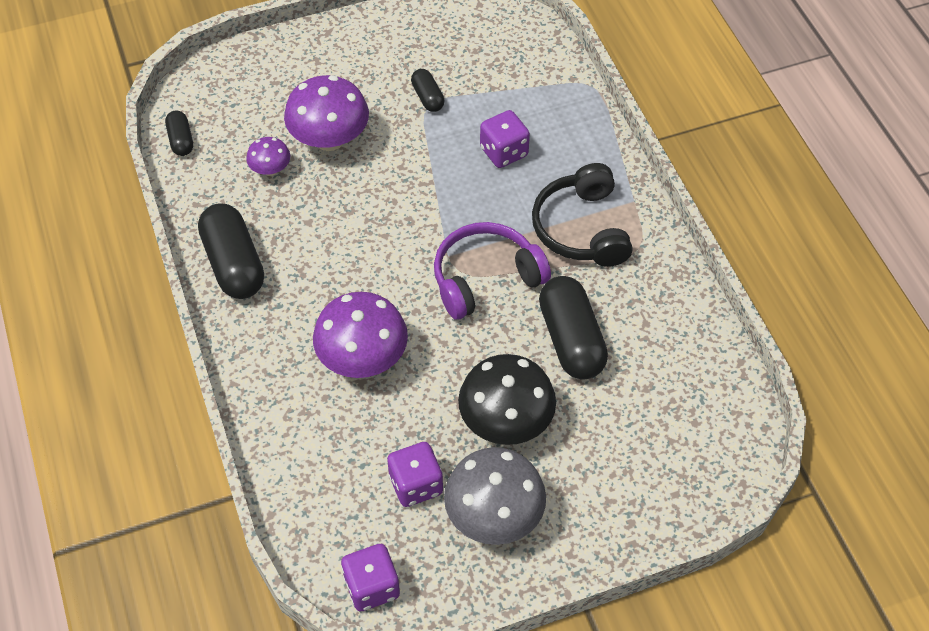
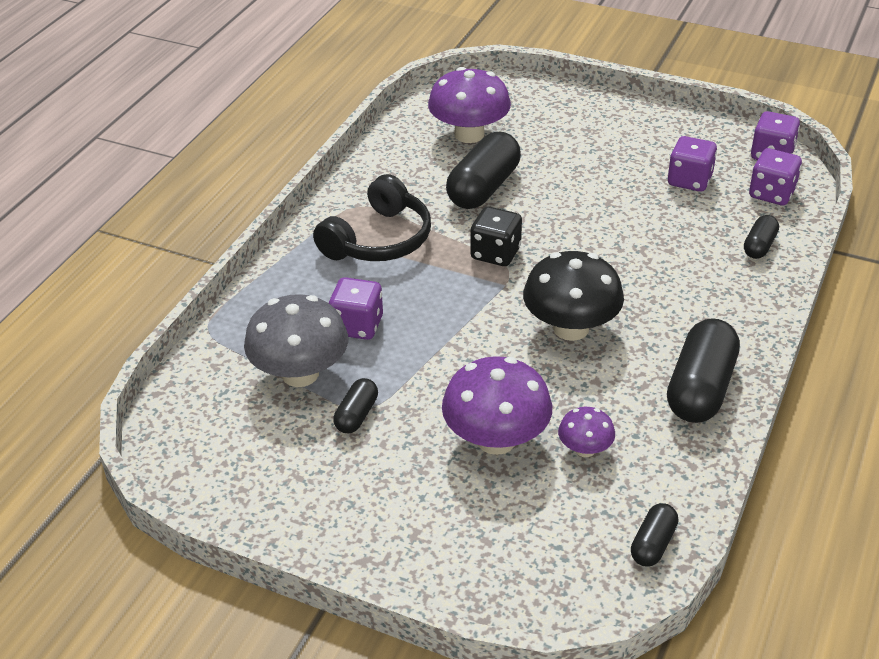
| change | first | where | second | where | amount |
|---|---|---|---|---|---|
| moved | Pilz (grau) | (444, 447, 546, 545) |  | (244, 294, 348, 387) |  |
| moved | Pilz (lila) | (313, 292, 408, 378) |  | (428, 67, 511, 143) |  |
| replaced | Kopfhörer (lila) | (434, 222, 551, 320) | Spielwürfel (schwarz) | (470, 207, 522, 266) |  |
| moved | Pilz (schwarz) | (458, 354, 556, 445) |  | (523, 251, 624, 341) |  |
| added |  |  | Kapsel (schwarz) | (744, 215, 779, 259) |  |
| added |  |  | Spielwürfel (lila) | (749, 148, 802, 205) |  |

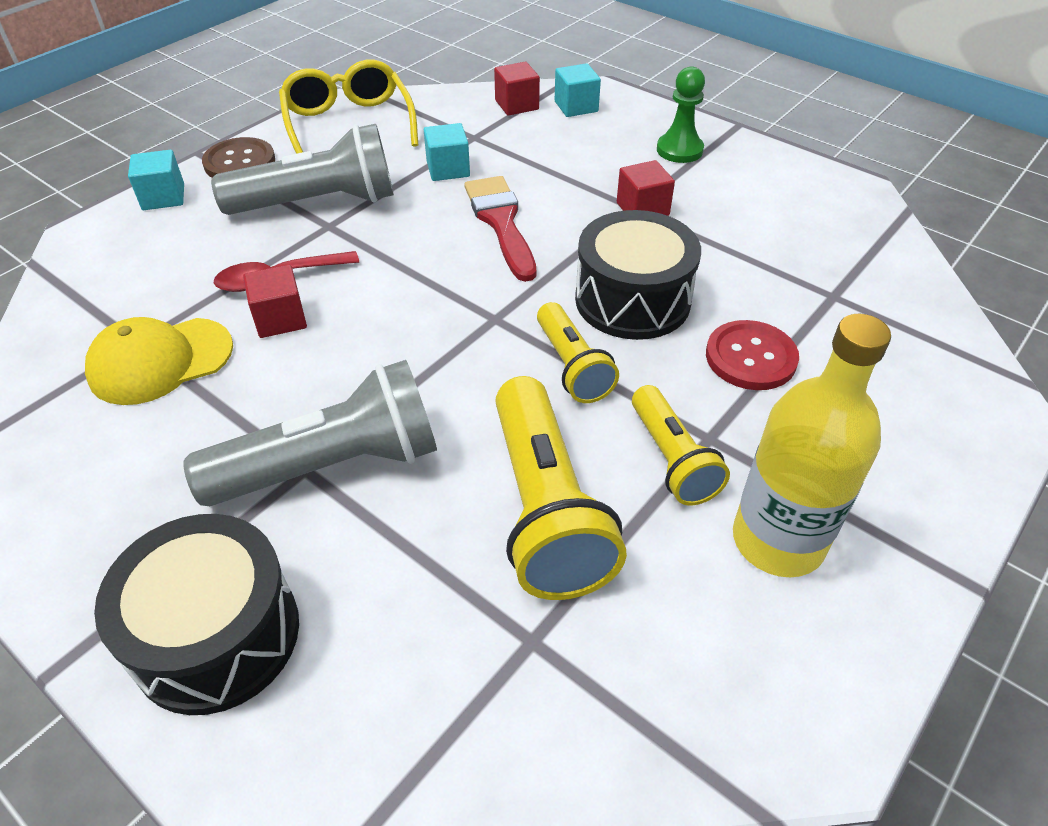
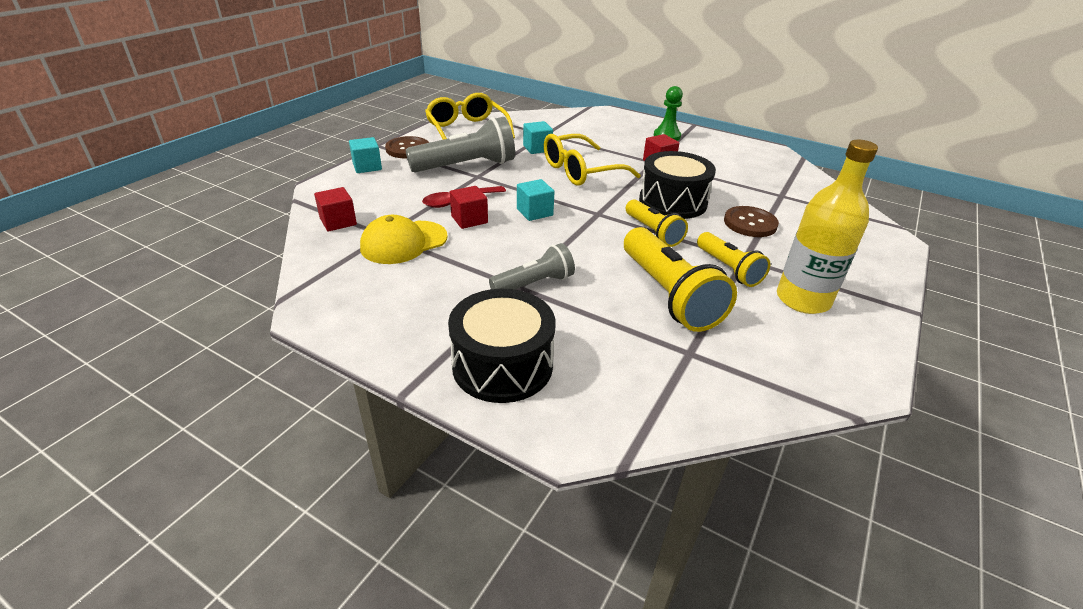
| change | first | where | second | where | amount |
|---|---|---|---|---|---|
| moved | Kubus (rot) | (494, 62, 540, 116) |  | (314, 187, 357, 231) |  |
| resized | Taschenlampe (grau) | (183, 360, 437, 506) |  | (489, 243, 575, 289) | x0.60 |
| moved | Kubus (türkis) | (555, 63, 601, 117) |  | (517, 179, 555, 221) |  |
| replaced | Pinsel (rot) | (464, 176, 536, 282) | Brille (gelb) | (544, 134, 641, 186) |  |
| recoloured | Knopf (rot) | (706, 320, 799, 390) | Knopf (braun) | (724, 206, 779, 237) |  |

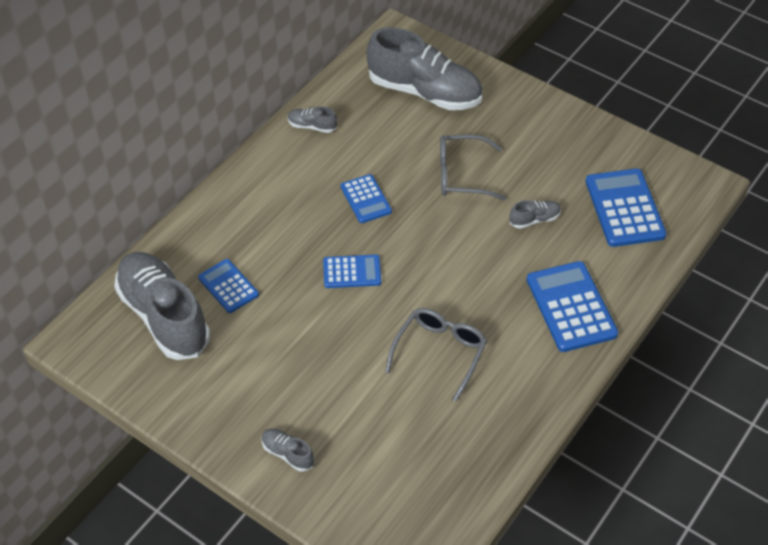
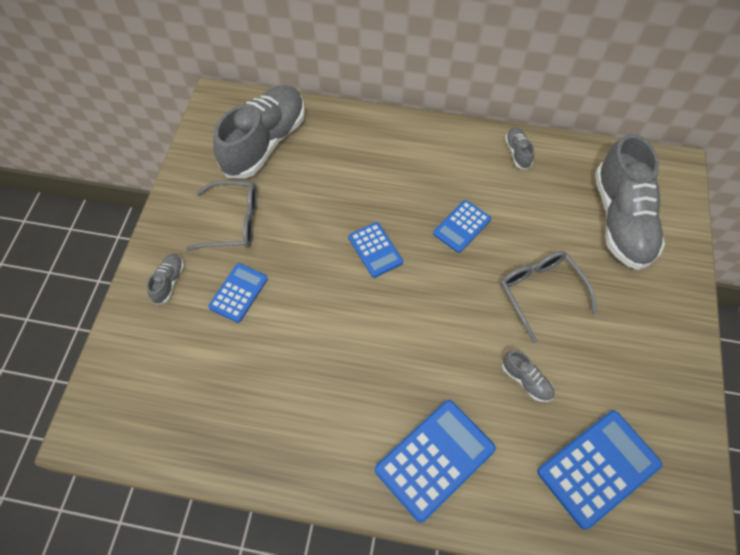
| change | first | where | second | where | amount |
|---|---|---|---|---|---|
| moved | Brille (grau) | (385, 308, 487, 402) |  | (186, 181, 257, 251) |  |
| moved | Taschenrechner (blau) | (198, 259, 259, 313) |  | (208, 263, 268, 323) |  |

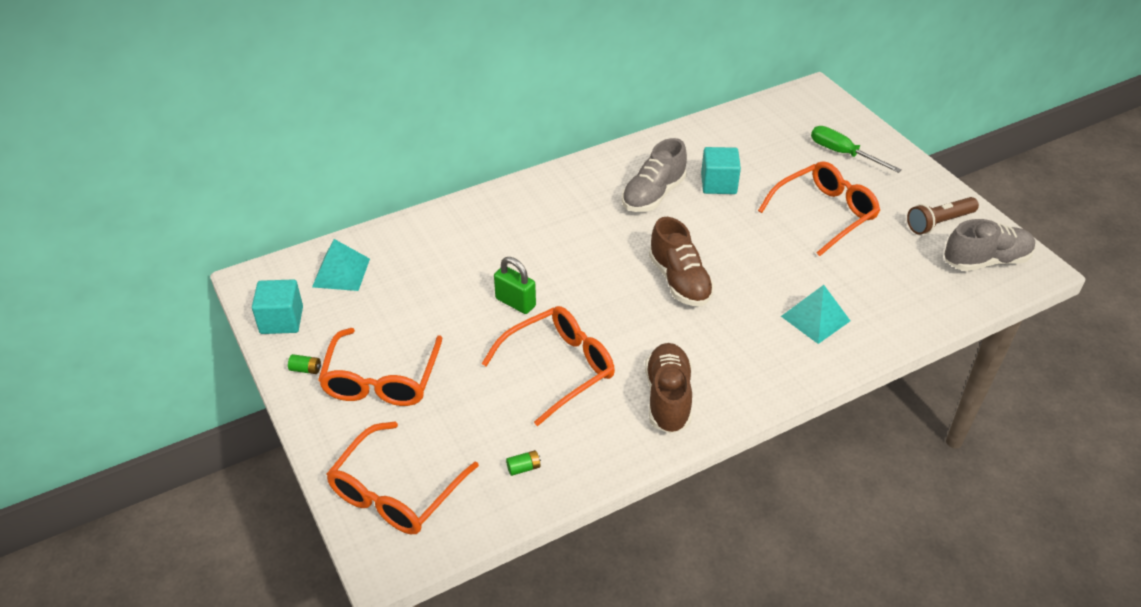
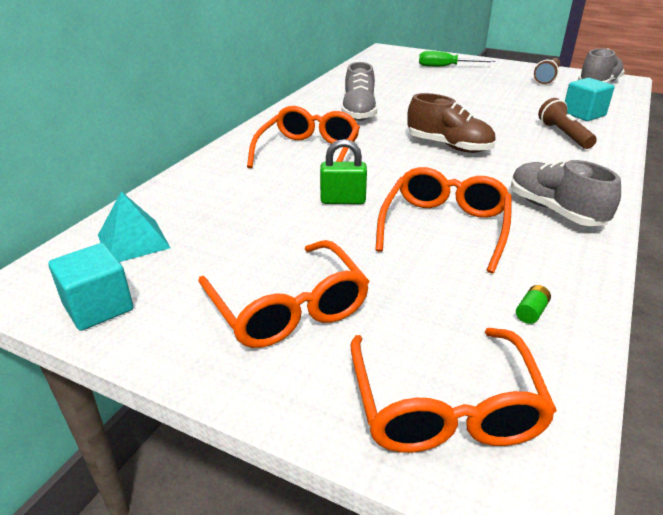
| change | first | where | second | where | amount |
|---|---|---|---|---|---|
| moved | Brille (orange) | (758, 161, 880, 256) |  | (247, 106, 360, 168) |  |
| recoloured | Schuh (braun) | (645, 343, 692, 434) | Schuh (grau) | (511, 160, 621, 226) |  |
| replaced | Pyramide (türkis) | (781, 285, 850, 344) | Taschenlampe (braun) | (538, 98, 597, 149) |  |
| moved | Kubus (türkis) | (701, 147, 741, 194) |  | (565, 78, 615, 121) |  |
| removed | Batterie (grün) | (288, 354, 321, 374) |  |  |  |

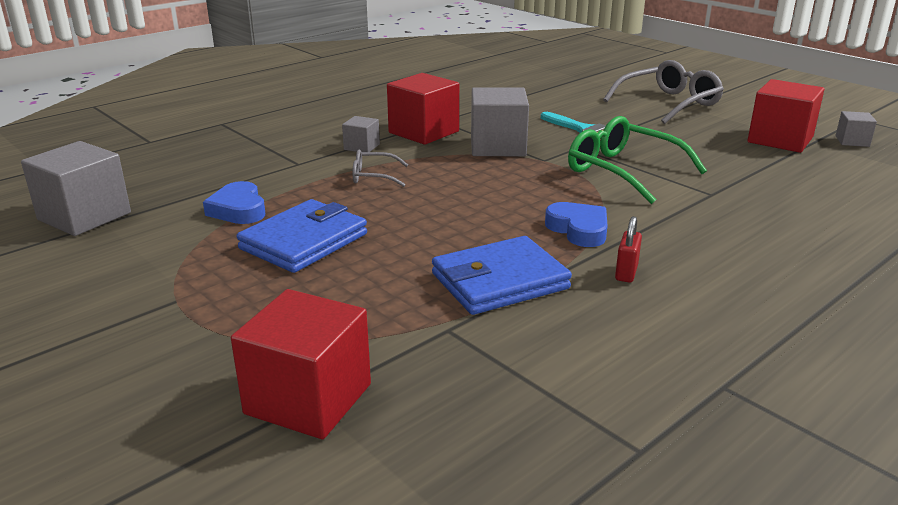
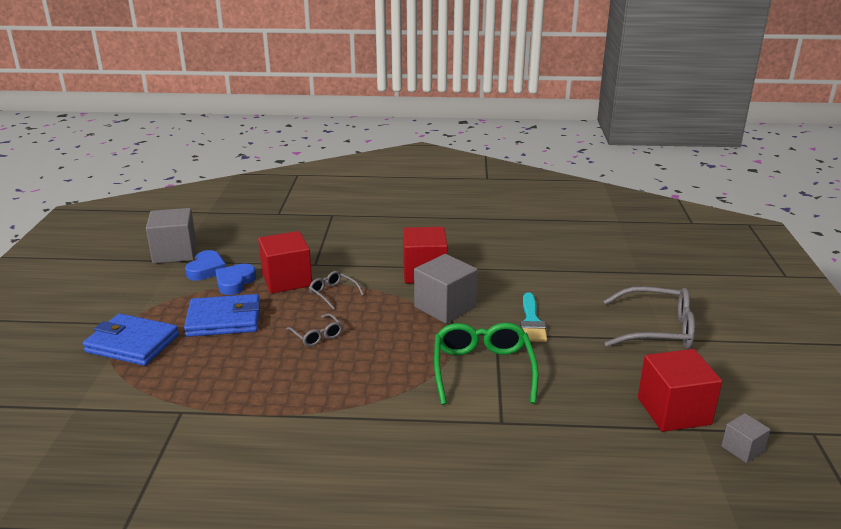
| change | first | where | second | where | amount |
|---|---|---|---|---|---|
| moved | Geldbörse (blau) | (432, 236, 572, 315) |  | (83, 314, 179, 366) |  |
| moved | Herz (blau) | (545, 202, 607, 247) |  | (185, 250, 226, 281) |  |
| moved | Kubus (rot) | (231, 289, 371, 439) |  | (258, 231, 312, 293) |  |
| added |  |  | Brille (grau) | (286, 313, 343, 347) |  |
| removed | Kubus (grau) | (342, 116, 380, 152) |  |  |  |
| removed | Vorhängeschloss (rot) | (615, 216, 642, 283) |  |  |  |

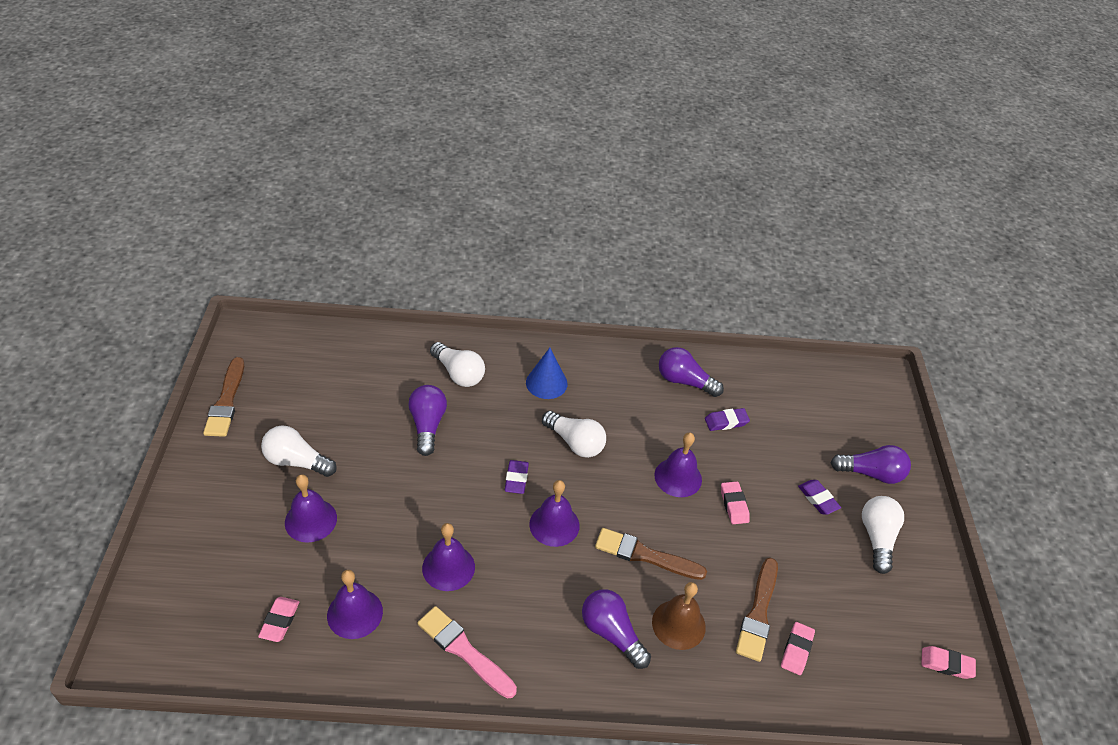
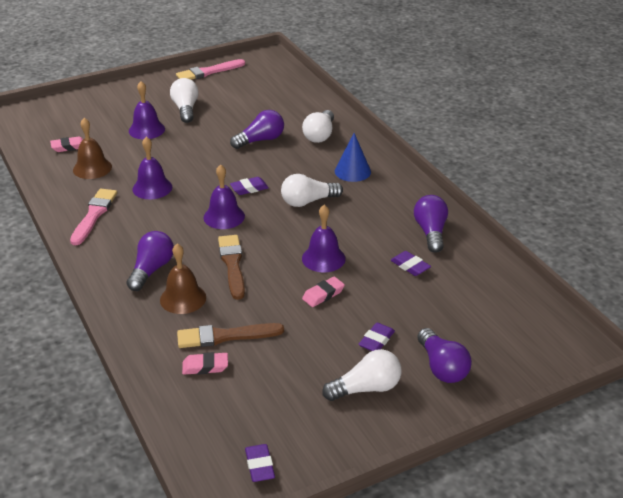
| change | first | where | second | where | amount |
|---|---|---|---|---|---|
| recoloured | Glocke (lila) | (327, 570, 383, 639) | Glocke (braun) | (73, 118, 112, 179) |  |
| recoloured | Pinsel (braun) | (203, 357, 244, 437) | Pinsel (rosa) | (176, 59, 245, 80) |  |
| recoloured | Radiergummi (rosa) | (922, 646, 976, 679) | Radiergummi (lila) | (245, 444, 275, 482) |  |
| turned | Glühbirne (weiß) | (542, 411, 606, 458) |  | (281, 174, 343, 207) | 60 degrees clockwise |

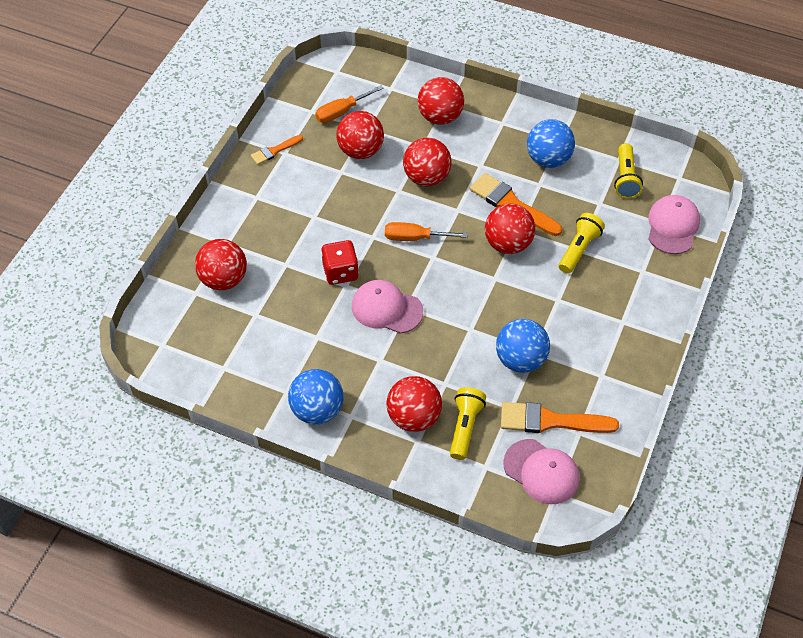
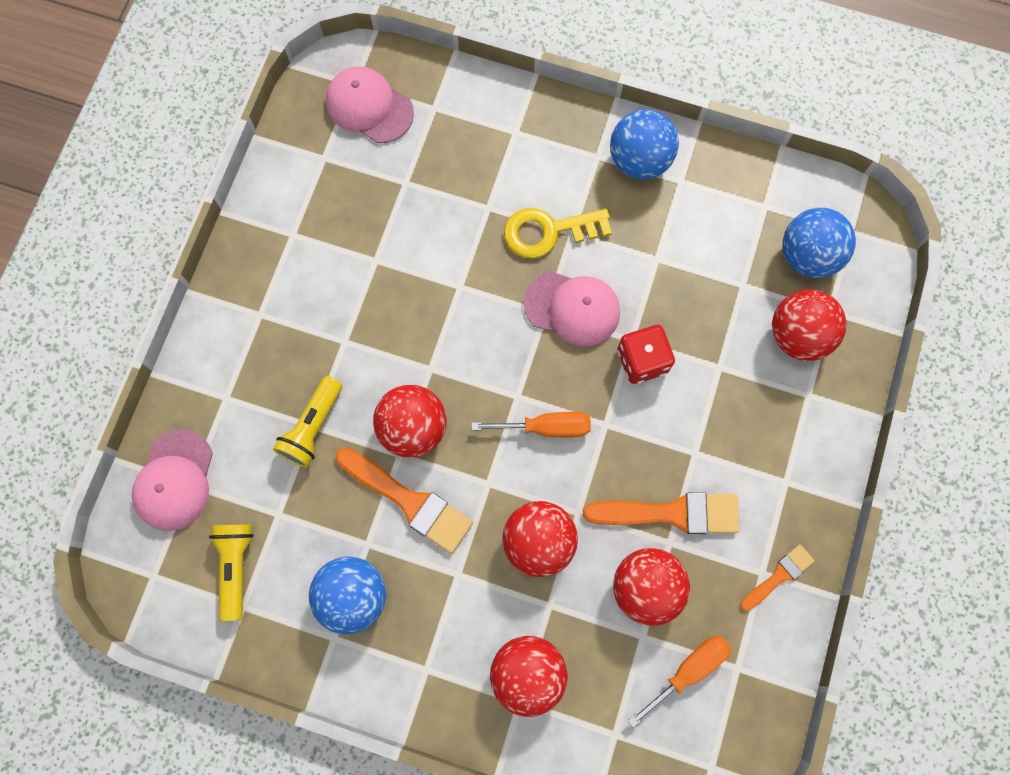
| change | first | where | second | where | amount |
|---|---|---|---|---|---|
| added |  |  | Schlüssel (gelb) | (504, 208, 612, 259) |  |
| moved | Pinsel (orange) | (501, 402, 619, 433) |  | (583, 492, 739, 534) |  |
| moved | Ball (blau) | (496, 319, 550, 373) |  | (783, 208, 856, 278) |  |
| removed | Ball (rot) | (386, 376, 442, 432) |  |  |  |
| removed | Taschenlampe (gelb) | (450, 387, 486, 460) |  |  |  |

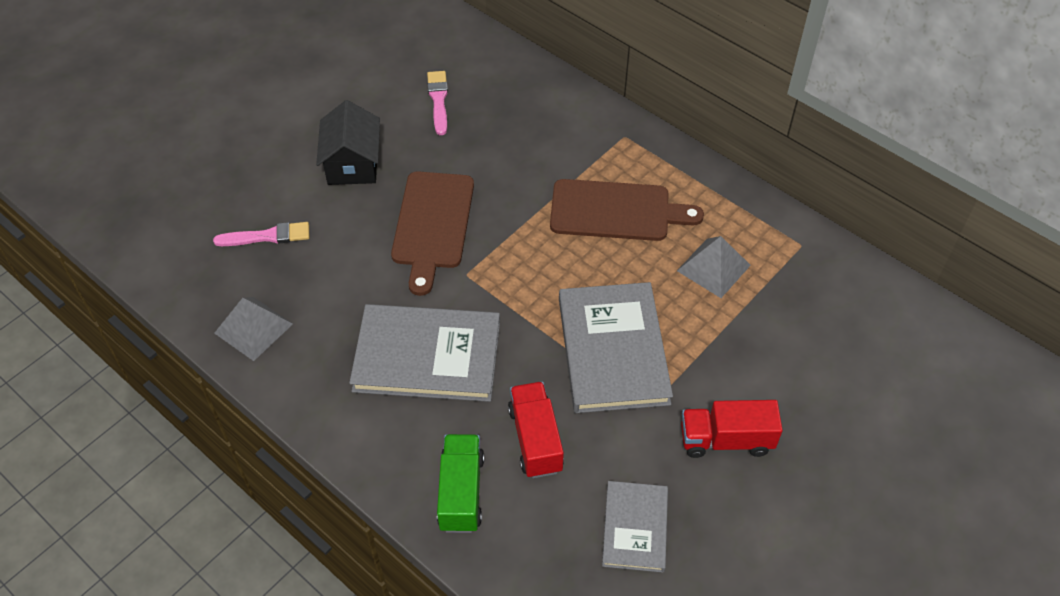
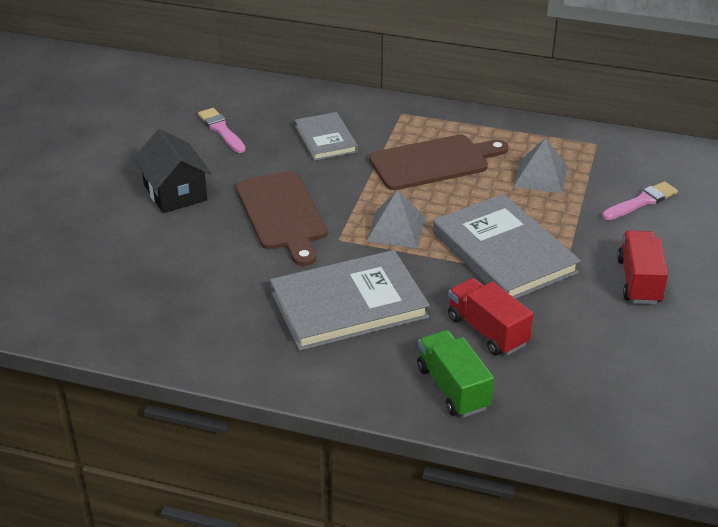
| change | first | where | second | where | amount |
|---|---|---|---|---|---|
| moved | Buch (grau) | (602, 481, 668, 573) |  | (295, 112, 358, 161) |  |
| moved | Pyramide (grau) | (214, 297, 293, 361) |  | (366, 189, 426, 248) |  |
| moved | Pinsel (rosa) | (213, 222, 309, 246) |  | (602, 181, 678, 220) |  |
| turned | Lastwagen (rot) | (681, 400, 783, 458) |  | (617, 230, 668, 304) | 120 degrees clockwise |

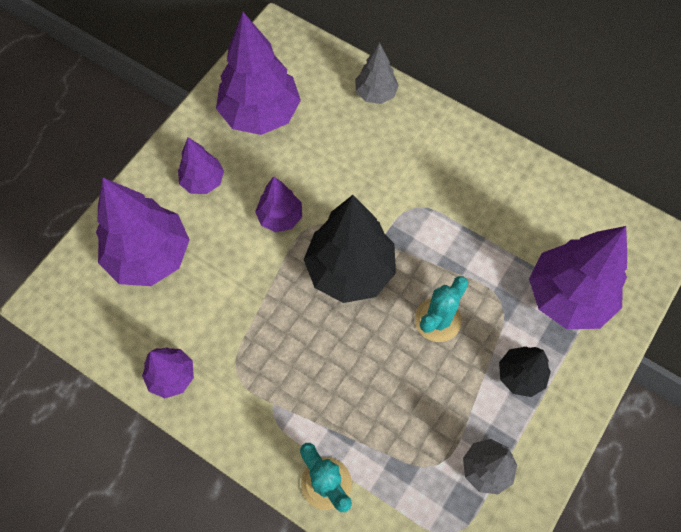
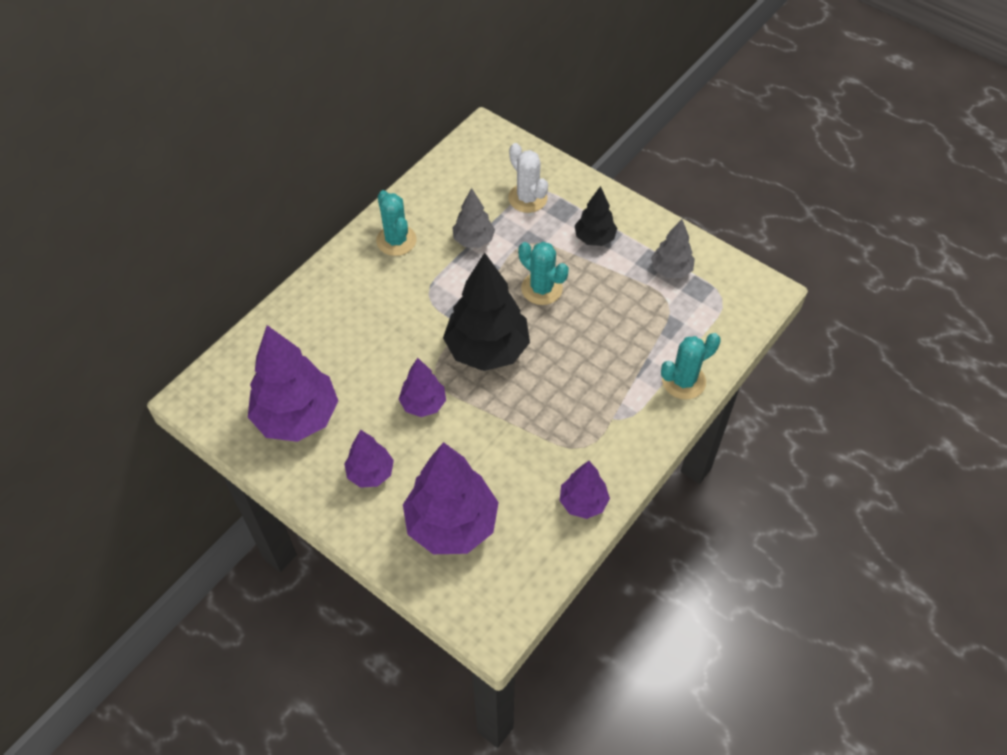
| change | first | where | second | where | amount |
|---|---|---|---|---|---|
| added |  |  | Kaktus (türkis) | (376, 190, 416, 256) |  |
| moved | Baum (grau) | (355, 43, 399, 104) |  | (452, 188, 495, 248) |  |
| replaced | Baum (lila) | (529, 226, 627, 329) | Kaktus (weiß) | (508, 143, 548, 213) |  |

